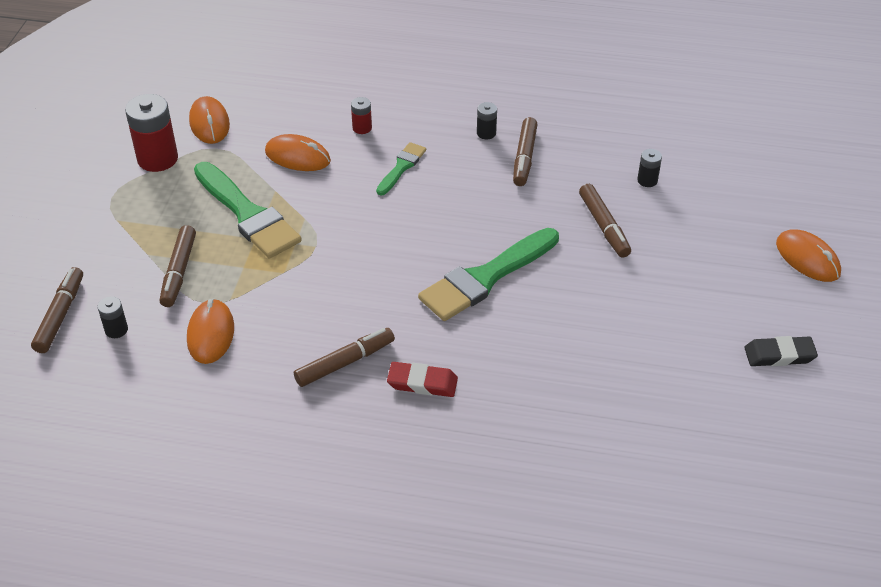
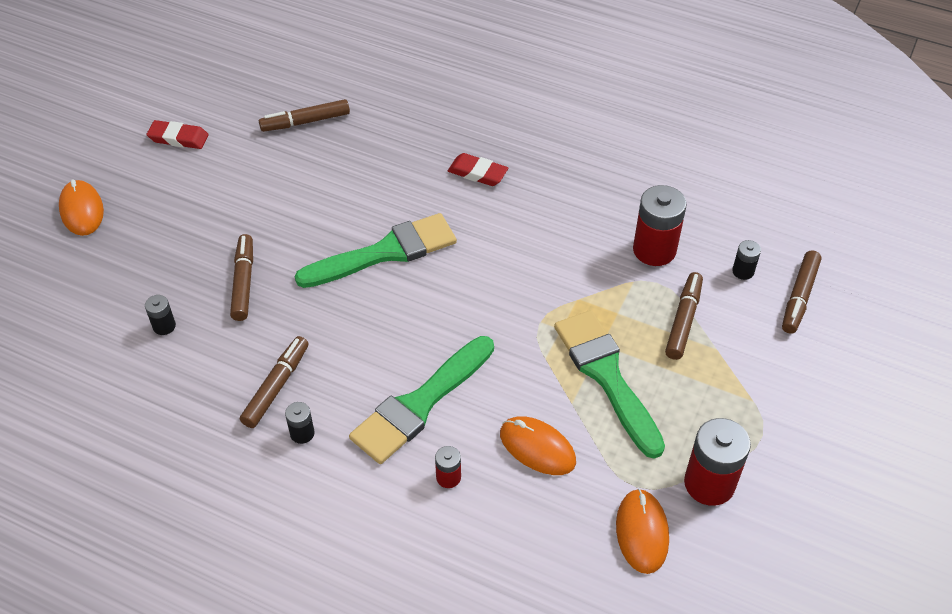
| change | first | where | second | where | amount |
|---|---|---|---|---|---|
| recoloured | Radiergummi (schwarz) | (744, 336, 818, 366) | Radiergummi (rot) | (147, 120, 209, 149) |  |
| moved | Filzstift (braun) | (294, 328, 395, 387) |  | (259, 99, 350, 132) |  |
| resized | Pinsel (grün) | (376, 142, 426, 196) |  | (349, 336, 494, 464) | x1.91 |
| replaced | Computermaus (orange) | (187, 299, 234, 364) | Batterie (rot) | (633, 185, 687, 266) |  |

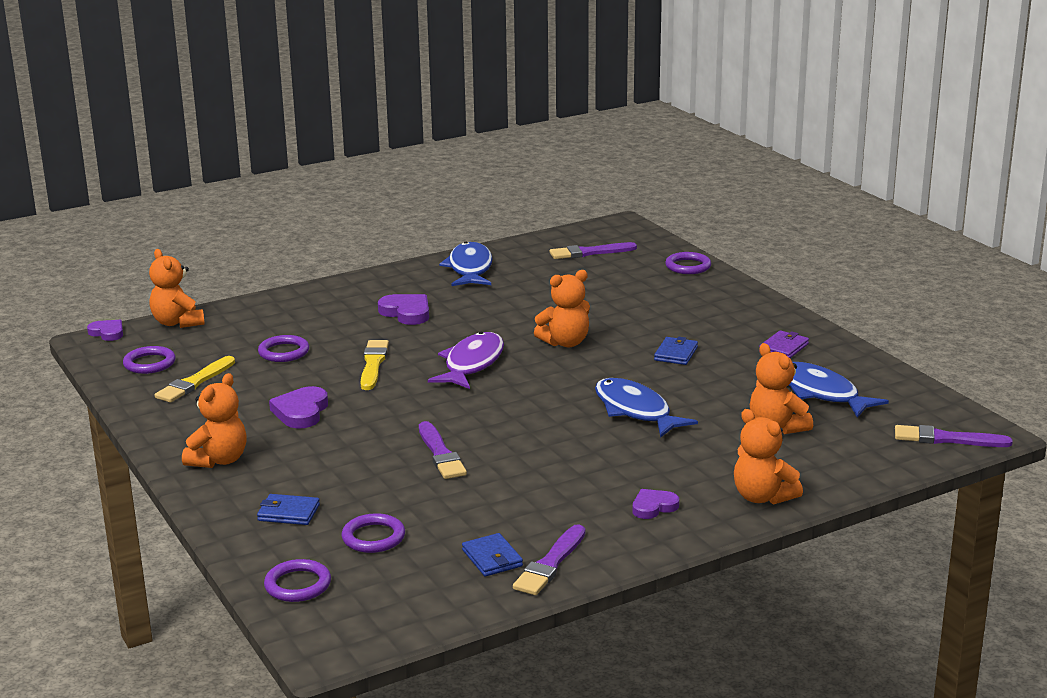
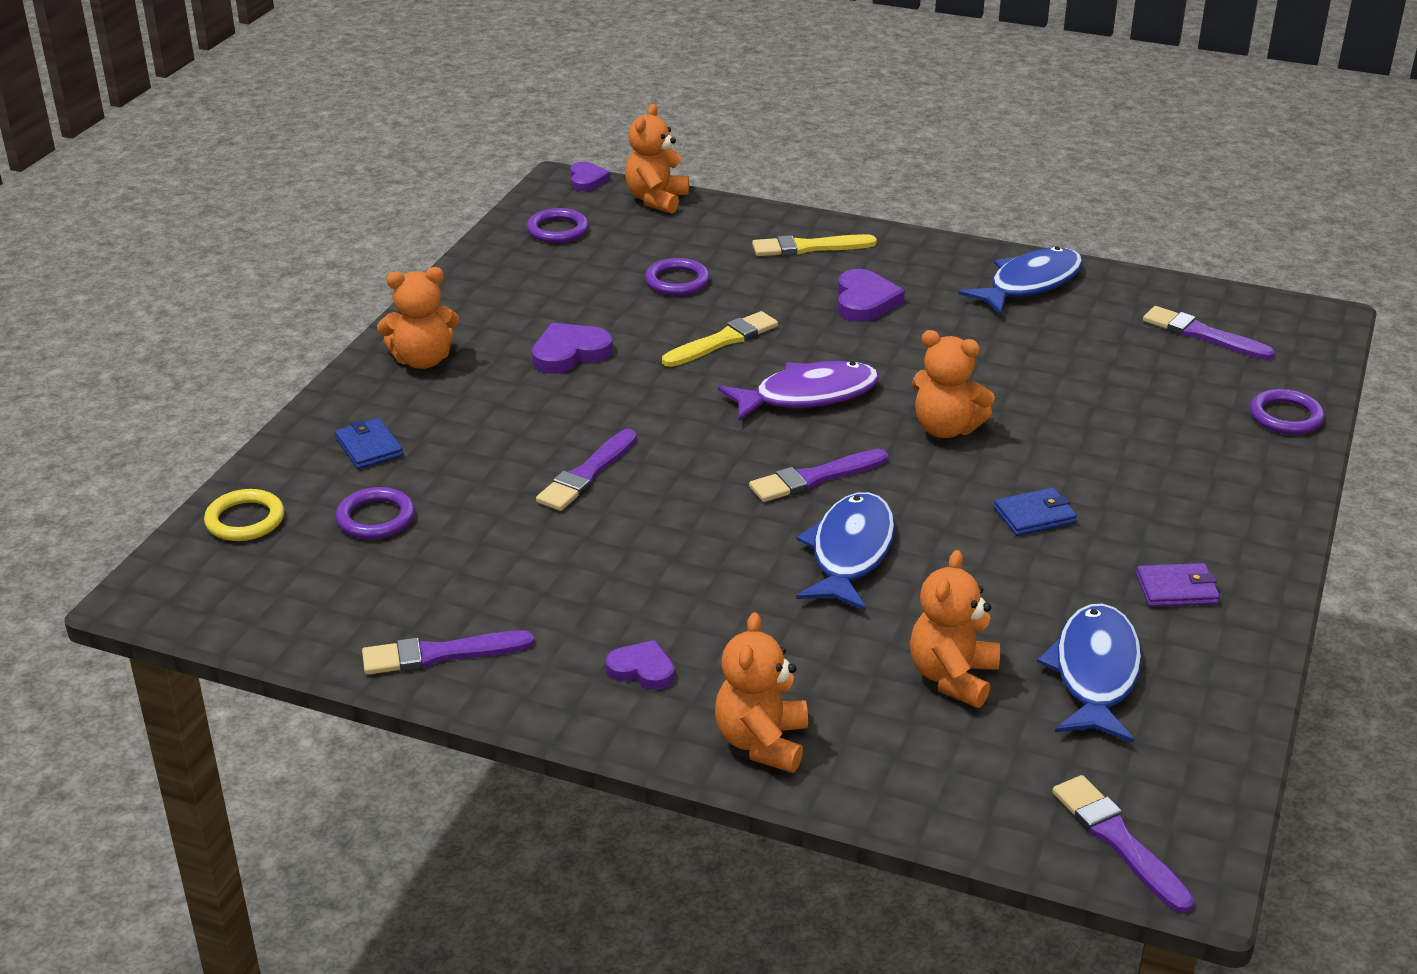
| change | first | where | second | where | amount |
|---|---|---|---|---|---|
| recoloured | Ring (lila) | (264, 559, 331, 602) | Ring (gelb) | (204, 489, 284, 541) |  |
| added |  |  | Pinsel (lila) | (749, 449, 888, 502) |  |
| moved | Pinsel (gelb) | (155, 356, 235, 402) |  | (752, 234, 877, 256) |  |
| removed | Geldbörse (blau) | (462, 533, 523, 577) |  |  |  |

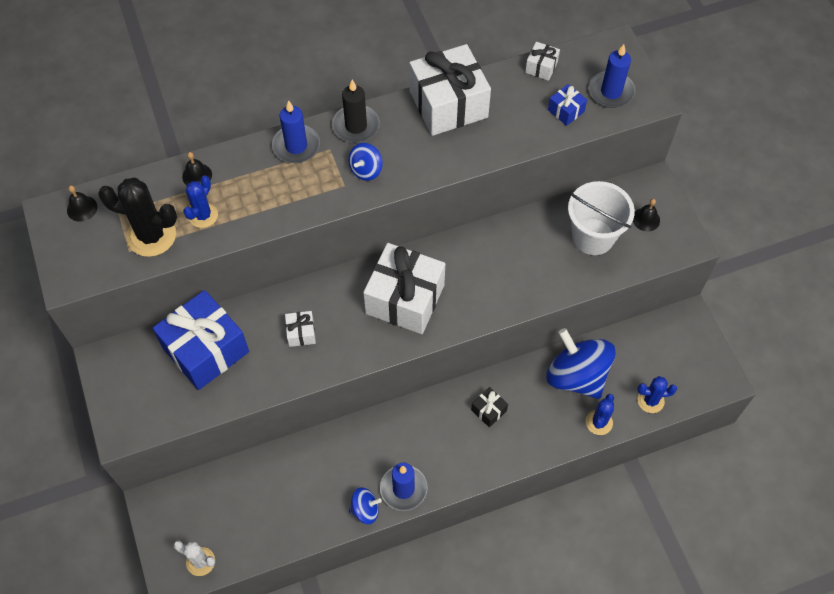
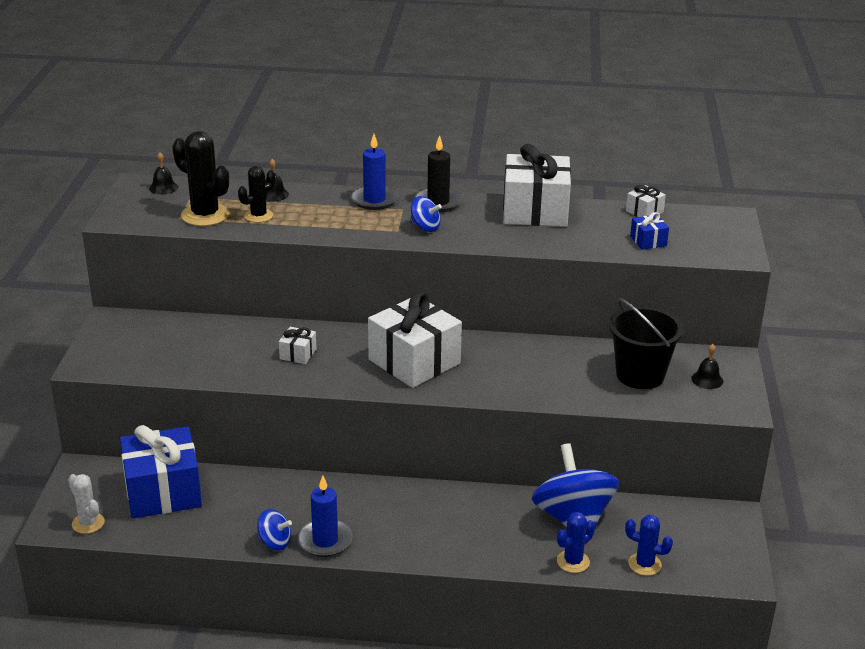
| change | first | where | second | where | amount |
|---|---|---|---|---|---|
| moved | Geschenk (blau) | (152, 290, 249, 390) |  | (120, 425, 202, 519) |  |
| recoloured | Kaktus (blau) | (183, 175, 218, 228) | Kaktus (schwarz) | (238, 166, 276, 223) |  |
| turned | Kreisel (blau) | (348, 143, 383, 181) |  | (410, 196, 442, 232) | 120 degrees counterclockwise |
| recoloured | Eimer (weiß) | (568, 181, 635, 255) | Eimer (schwarz) | (609, 298, 683, 389) |  |
| removed | Geschenk (schwarz) | (471, 387, 508, 427) |  |  |  |
| removed | Kerze (blau) | (589, 44, 636, 108) |  |  |  |

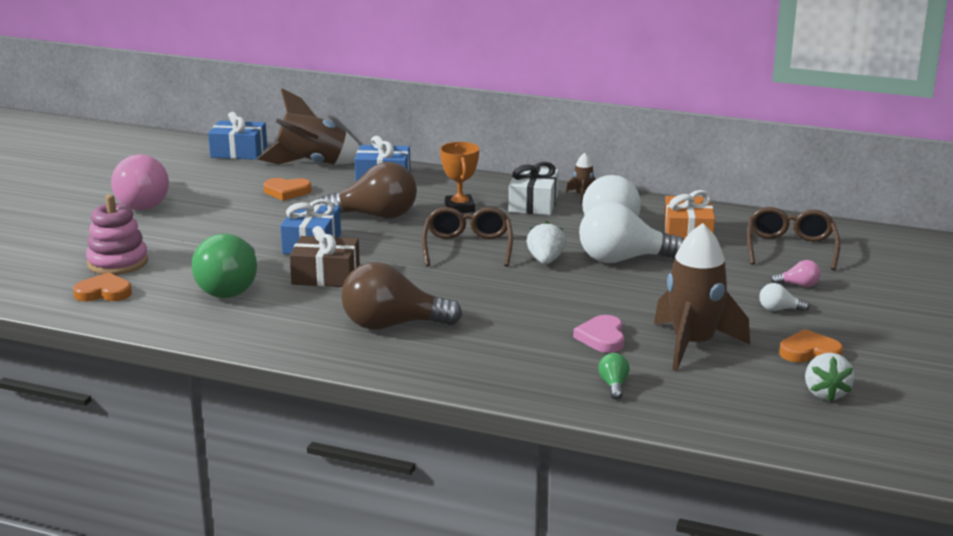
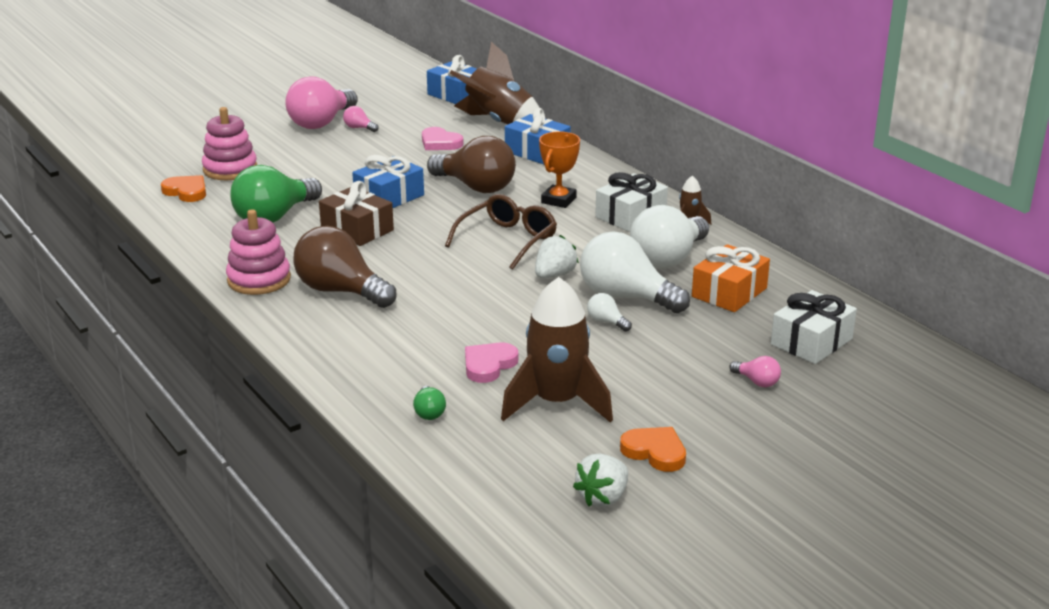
| change | first | where | second | where | amount |
|---|---|---|---|---|---|
| added |  |  | Stapelspielzeug (rosa) | (226, 209, 291, 295) |  |
| added |  |  | Glühbirne (rosa) | (343, 106, 379, 132) |  |
| turned | Glühbirne (grün) | (598, 353, 630, 400) |  | (413, 386, 446, 420) | 135 degrees clockwise |
| recoloured | Herz (orange) | (263, 178, 311, 201) | Herz (rosa) | (422, 127, 463, 150) |  |
| moved | Glühbirne (weiß) | (759, 283, 810, 312) |  | (587, 293, 632, 331) |  |
| replaced | Brille (braun) | (747, 207, 841, 270) | Geschenk (weiß) | (771, 290, 857, 364) |  |

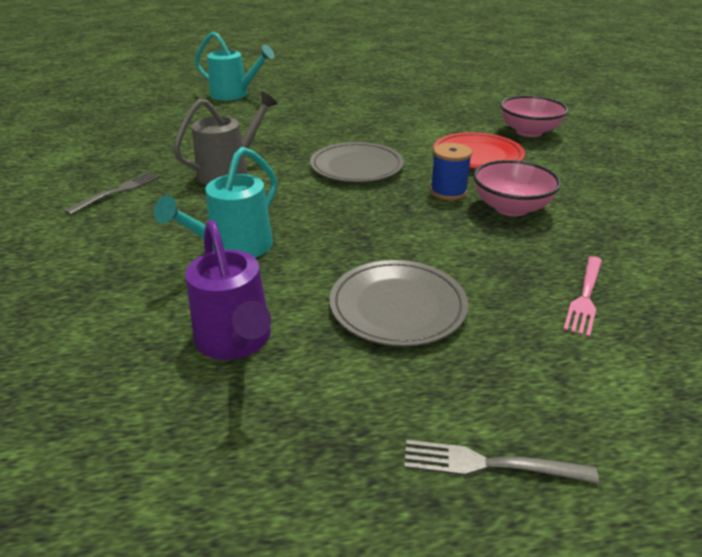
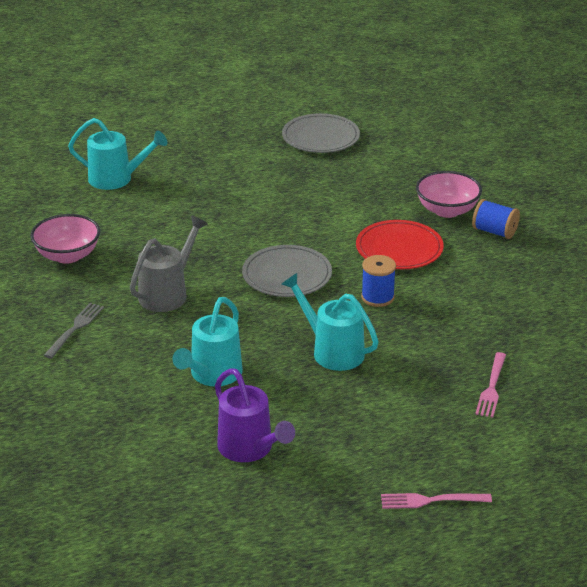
| change | first | where | second | where | amount |
|---|---|---|---|---|---|
| moved | Schüssel (rosa) | (473, 160, 561, 217) |  | (30, 214, 100, 264) |  |
| added |  |  | Gießkanne (türkis) | (281, 273, 379, 371) |  |
| moved | Teller (grau) | (329, 260, 468, 347) |  | (282, 113, 360, 153) |  |
| recoloured | Gabel (grau) | (404, 440, 599, 484) | Gabel (rosa) | (381, 493, 492, 509) |  |
| added |  |  | Garnrolle (blau) | (472, 199, 520, 239) |  |

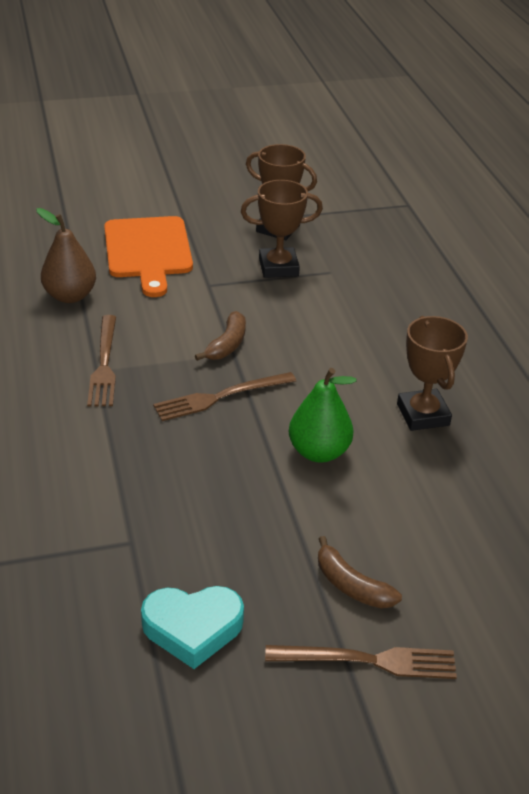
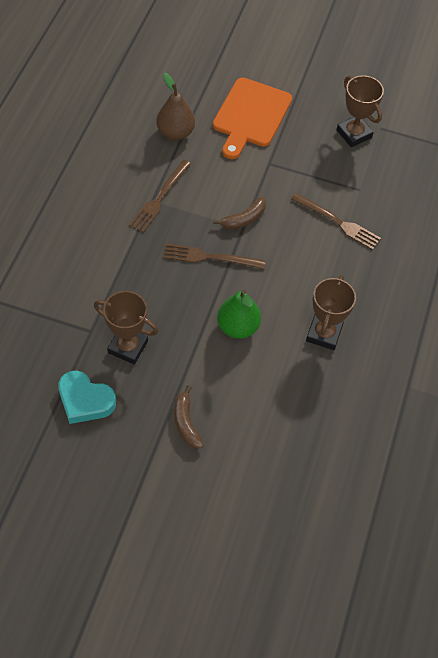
| change | first | where | second | where | amount |
|---|---|---|---|---|---|
| moved | Pokal (braun) | (241, 180, 323, 278) |  | (94, 291, 158, 364) |  |
| moved | Gabel (braun) | (265, 645, 457, 679) |  | (291, 193, 381, 250) |  |

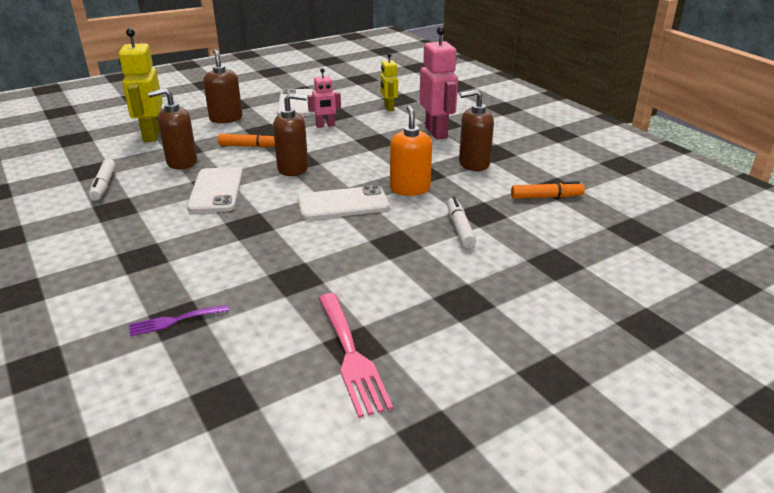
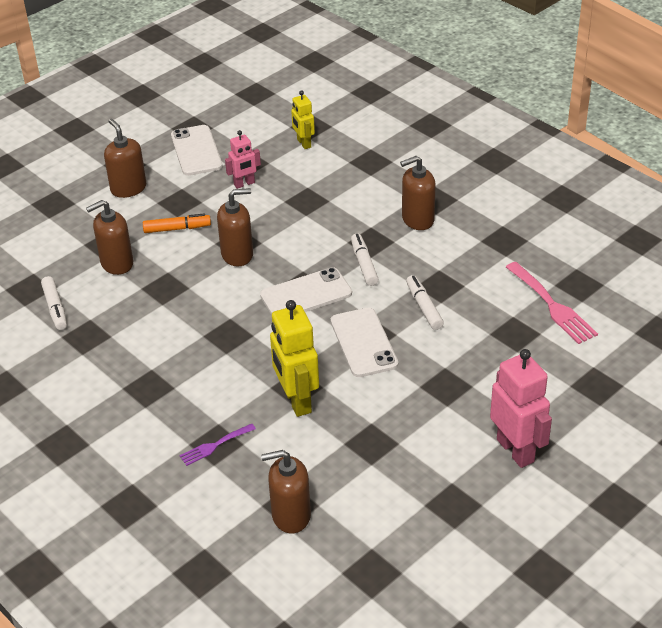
| change | first | where | second | where | amount |
|---|---|---|---|---|---|
| added |  |  | Seifenspender (braun) | (261, 450, 311, 533) |  |
| moved | Roboter (gelb) | (119, 28, 163, 142) |  | (270, 300, 319, 417) |  |
| moved | Handy (weiß) | (187, 167, 243, 213) |  | (331, 308, 398, 377) |  |
| replaced | Seifenspender (orange) | (390, 105, 432, 196) | Filzstift (weiß) | (351, 233, 379, 286) |  |
| moved | Roboter (rosa) | (419, 26, 458, 140) |  | (490, 349, 552, 468) |  |
| moved | Gabel (rosa) | (319, 293, 393, 418) |  | (506, 262, 598, 344) |  |
| removed | Filzstift (orange) | (511, 181, 585, 199) |  |  |  |

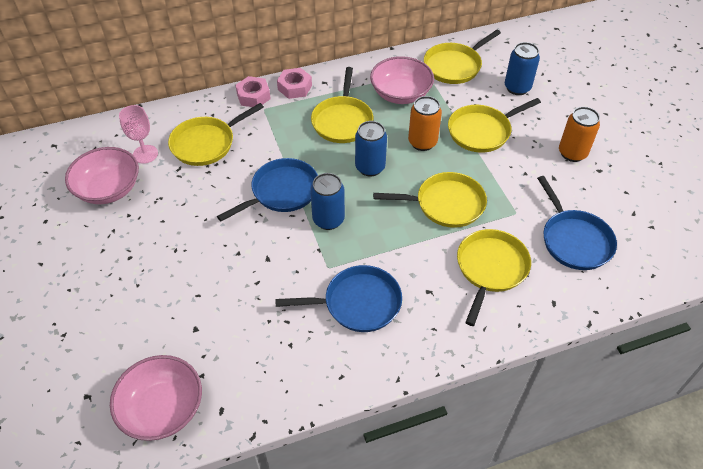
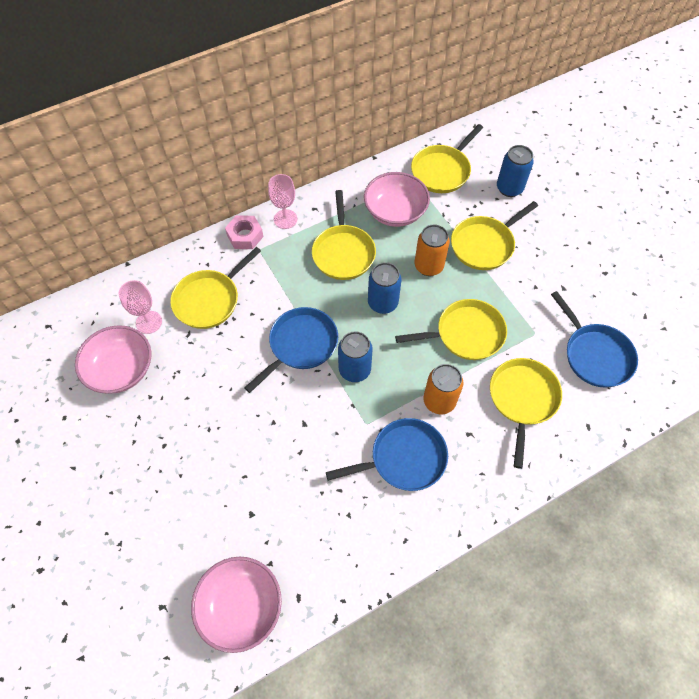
| change | first | where | second | where | amount |
|---|---|---|---|---|---|
| replaced | Sechskantmutter (rosa) | (277, 68, 312, 99) | Kelch (rosa) | (268, 174, 297, 229) |  |
| moved | Dose (orange) | (559, 107, 600, 162) |  | (423, 364, 463, 414) |  |

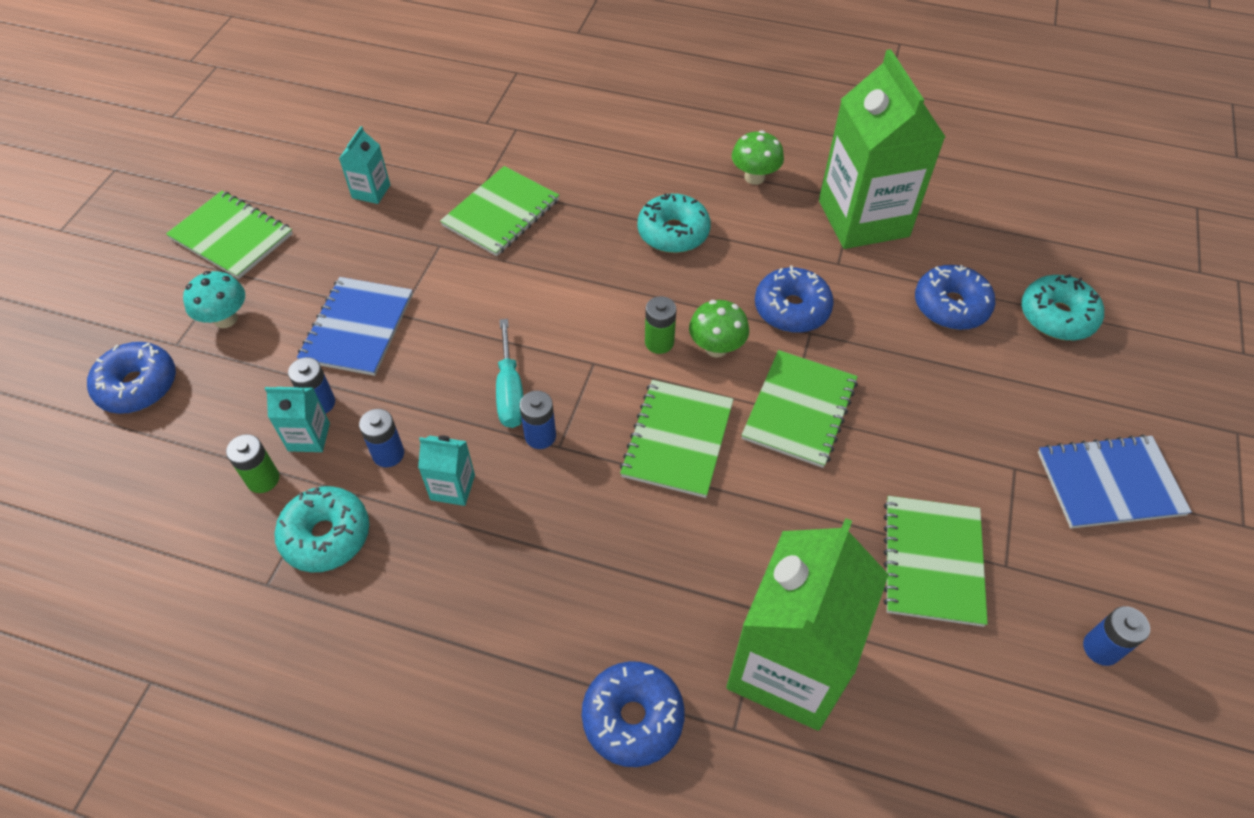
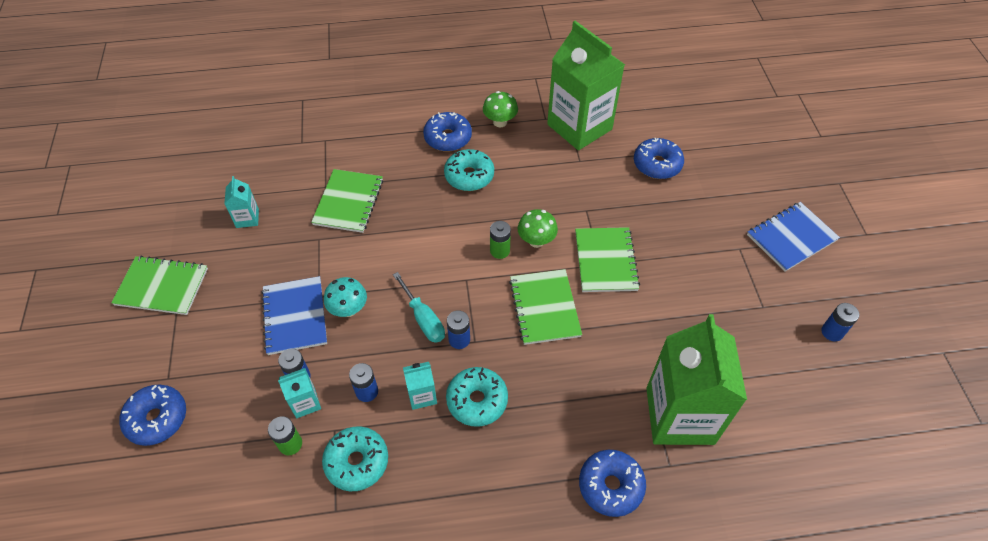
| change | first | where | second | where | amount |
|---|---|---|---|---|---|
| moved | Pilz (türkis) | (183, 271, 245, 328) |  | (324, 277, 367, 317) |  |
| moved | Donut (blau) | (755, 265, 834, 333) |  | (423, 112, 472, 152) |  |
| moved | Donut (türkis) | (1021, 274, 1104, 341) |  | (446, 367, 508, 427) |  |
| removed | Notizbuch (grün) | (884, 496, 988, 627) |  |  |  |

